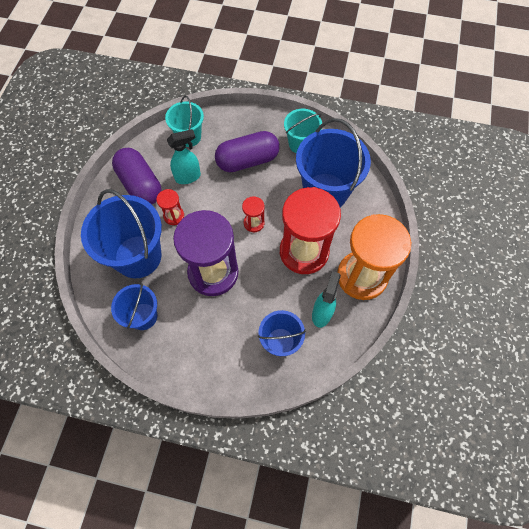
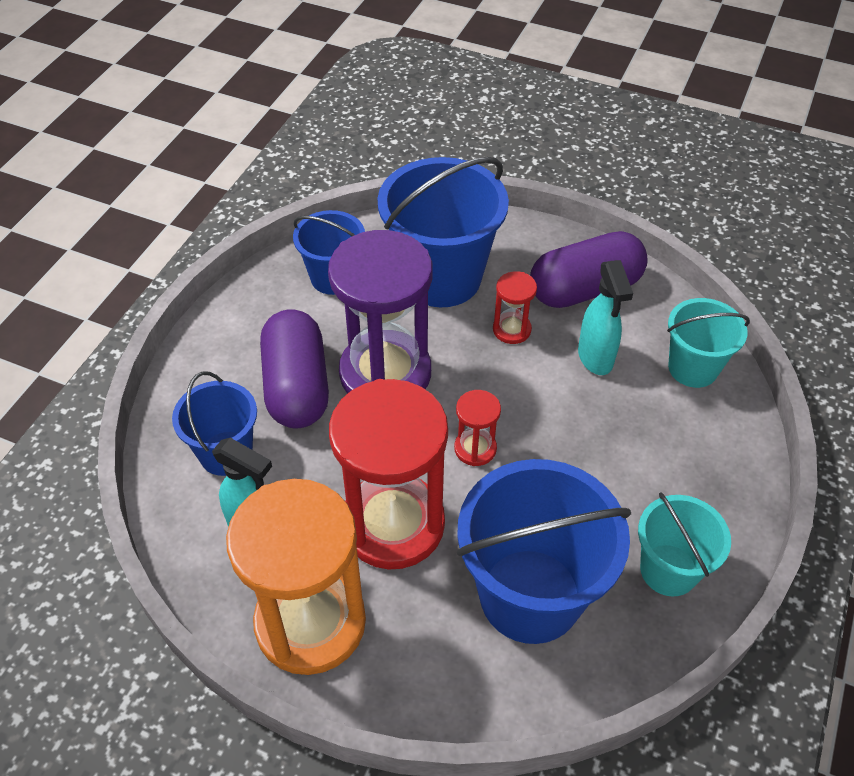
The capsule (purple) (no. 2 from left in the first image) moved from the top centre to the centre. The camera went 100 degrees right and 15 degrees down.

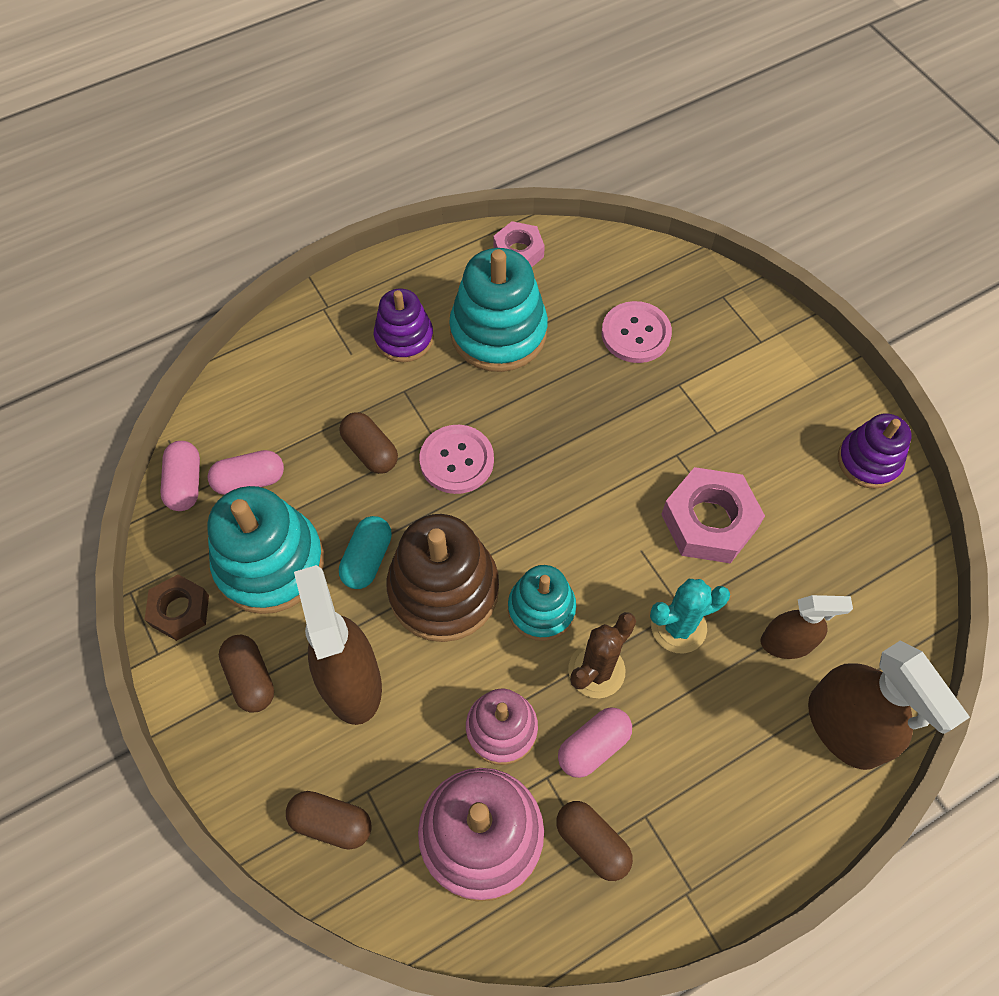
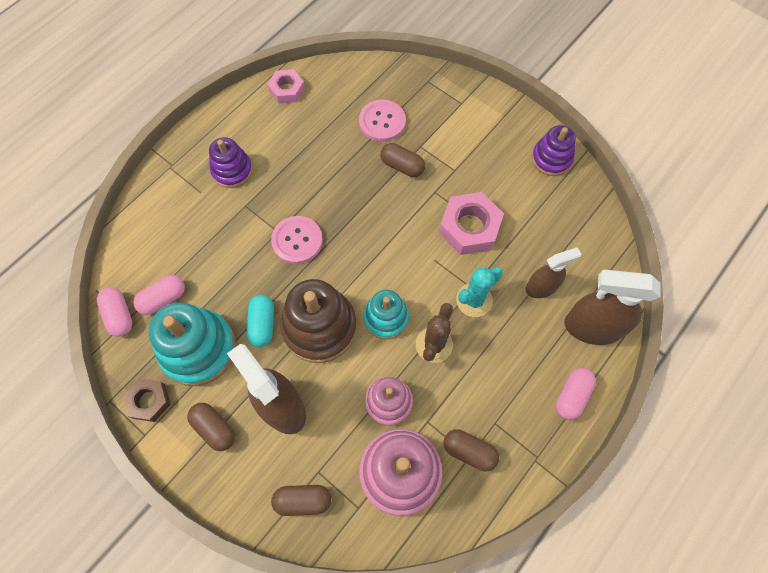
The stacking toy (turquoise) (no. 2 from left) at the top centre disappeared. The capsule (brown) (no. 3 from left) moved from the centre to the top centre. The spray bottle (brown) (no. 3 from left) at the bottom right turned 150 degrees clockwise. The capsule (pink) (no. 3 from left) moved from the bottom centre to the bottom right. The camera went 20 degrees left and 5 degrees up.

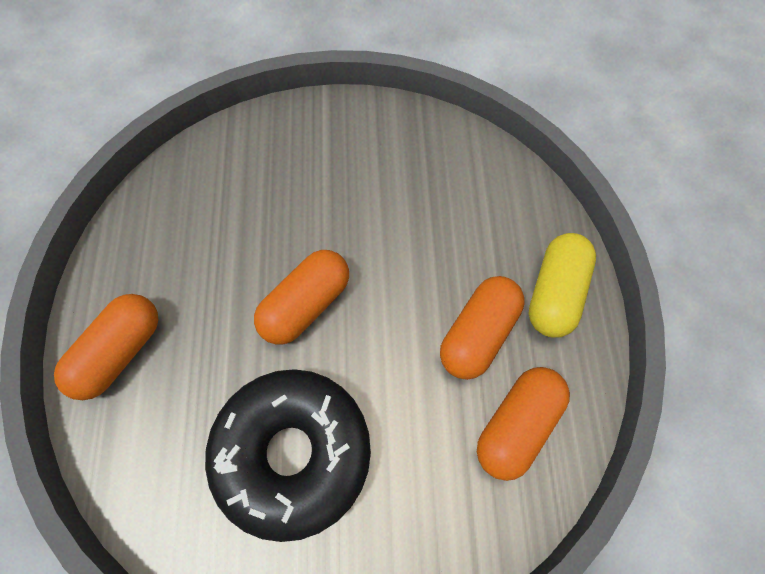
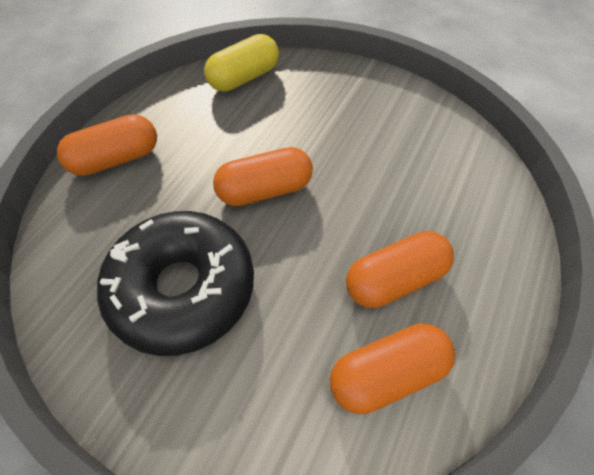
The capsule (yellow) moved from the middle right to the top centre. The camera went 30 degrees right and 10 degrees down.

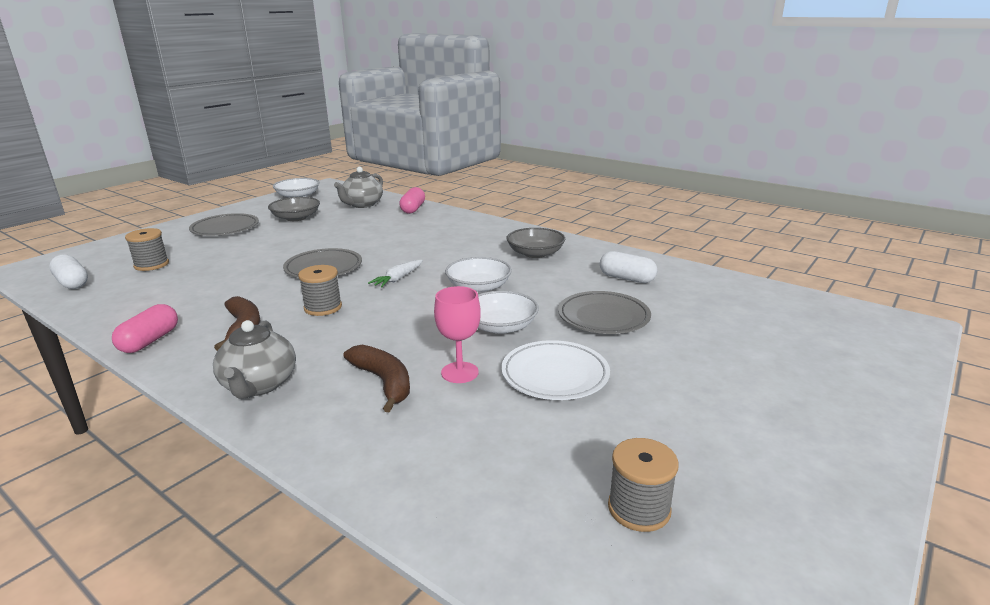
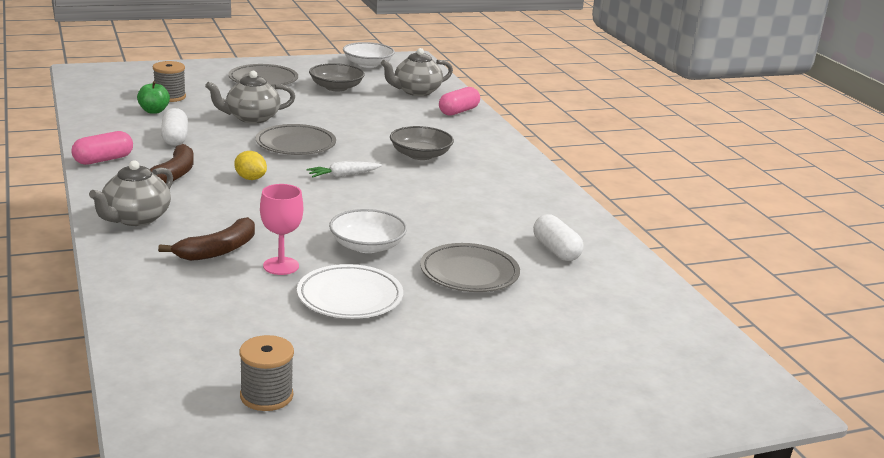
The bowl (grey) (no. 2 from left) moved from the centre to the top centre. The capsule (white) (no. 1 from left) moved from the middle left to the top left. The bowl (white) (no. 2 from left) at the centre disappeared. The spool (grey) (no. 2 from left) at the middle left was replaced by the lemon (yellow) at the middle left. The banana (brown) (no. 2 from left) at the centre turned 45 degrees clockwise. The teapot (grey) (no. 2 from left) at the top left appeared. The apple (green) at the top left appeared. The camera went 30 degrees right and 0 degrees up.

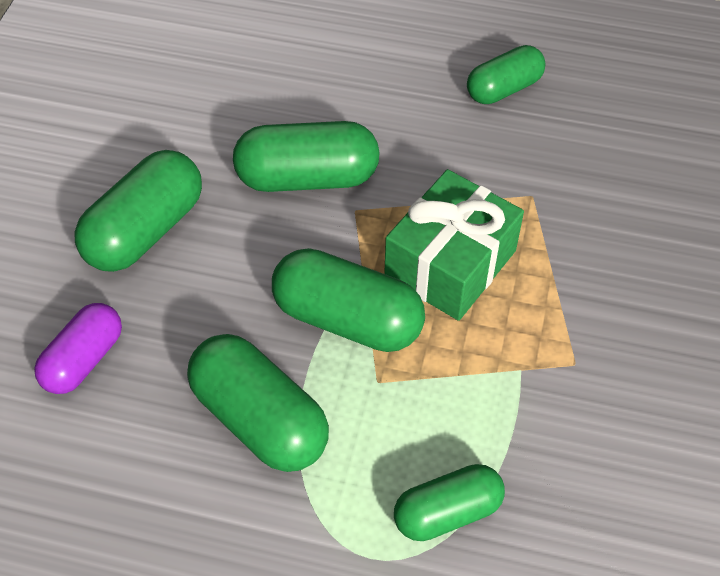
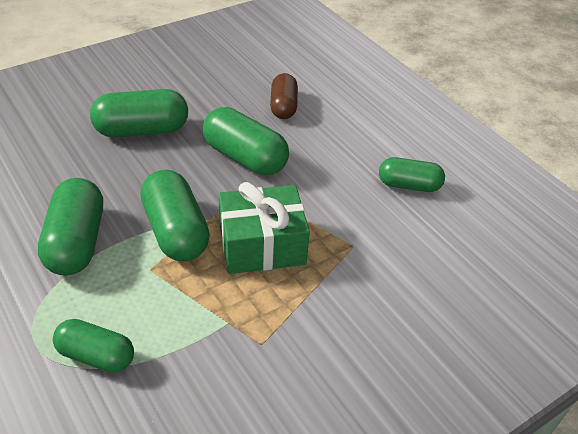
The capsule (purple) at the middle left disappeared. The capsule (brown) at the top centre appeared. The camera went 40 degrees right and 10 degrees down.

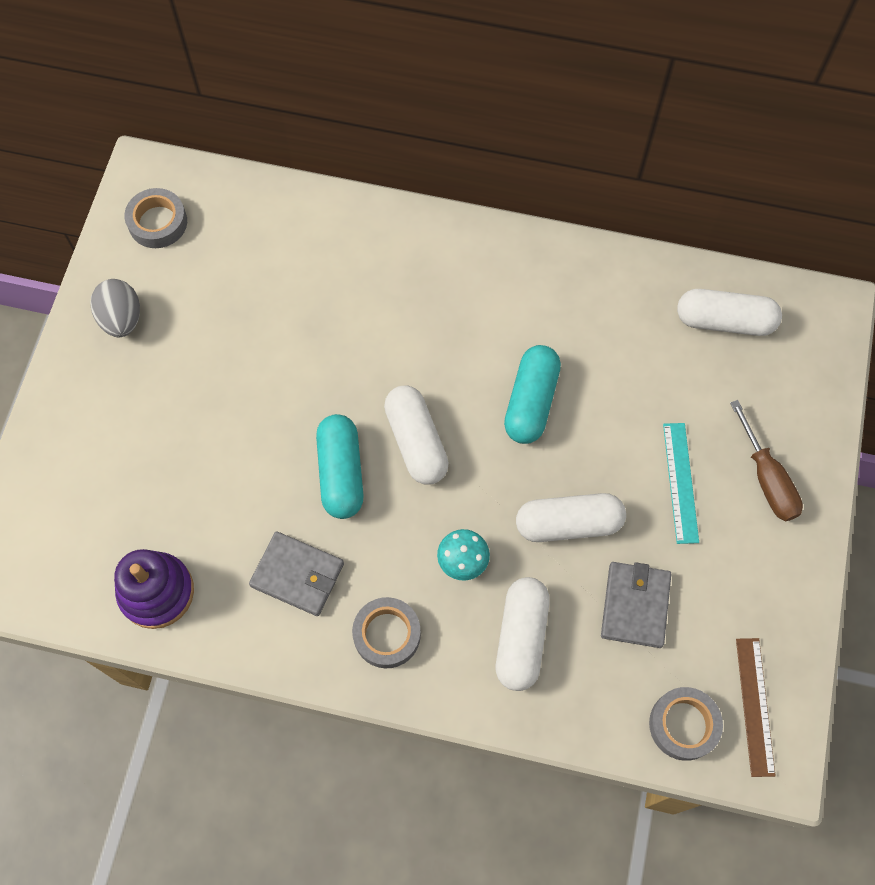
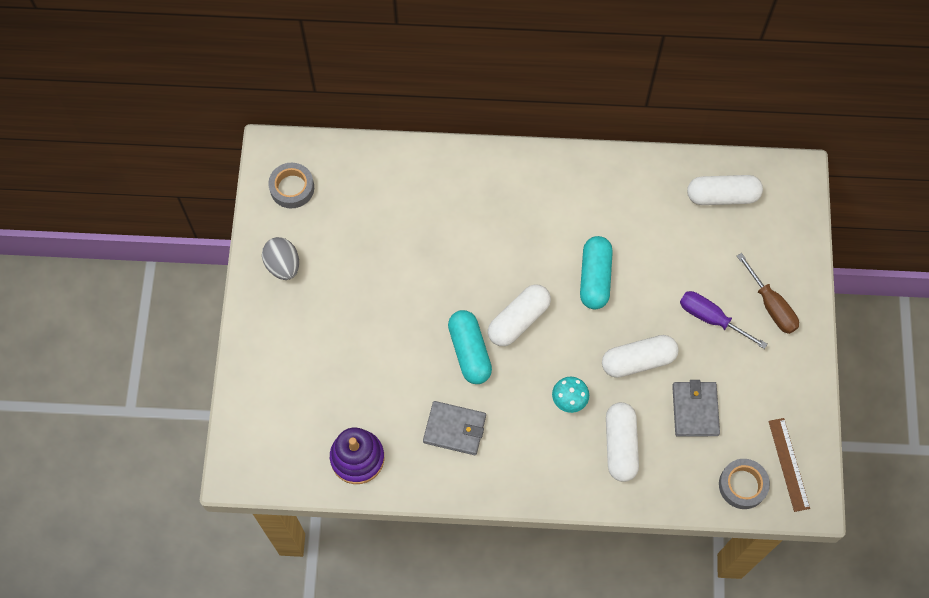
The capsule (white) (no. 1 from left) at the centre turned 75 degrees clockwise. The ruler (turquoise) at the middle right was replaced by the screwdriver (purple) at the middle right. The tape (grey) (no. 2 from left) at the bottom centre disappeared. The camera went 10 degrees left and 0 degrees up.

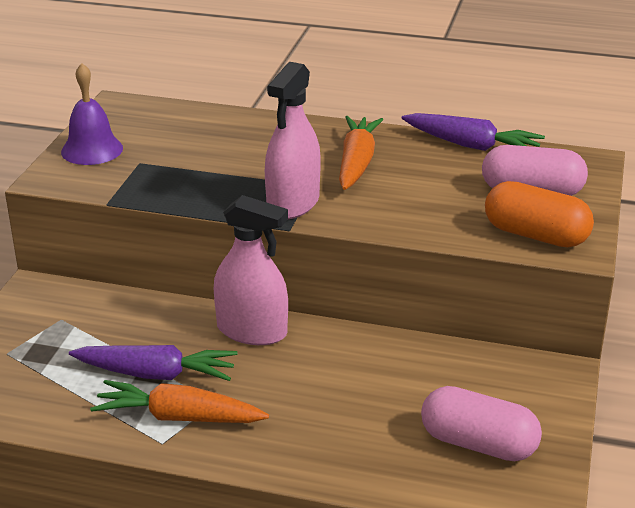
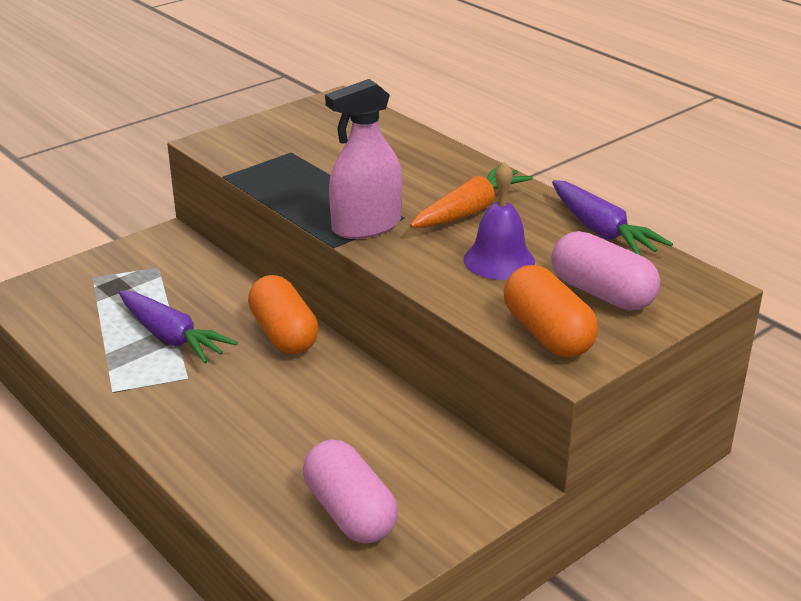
The bell (purple) moved from the top left to the centre. The spray bottle (pink) (no. 1 from left) at the centre was replaced by the capsule (orange) (no. 1 from left) at the centre. The carrot (orange) (no. 1 from left) at the bottom left disappeared. The camera went 35 degrees right and 0 degrees up.

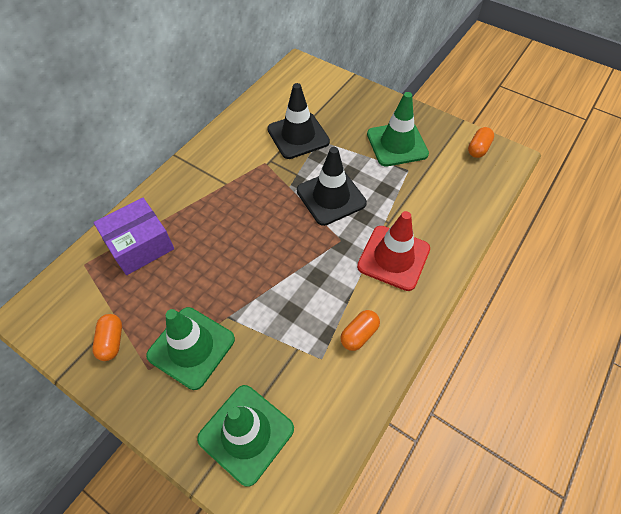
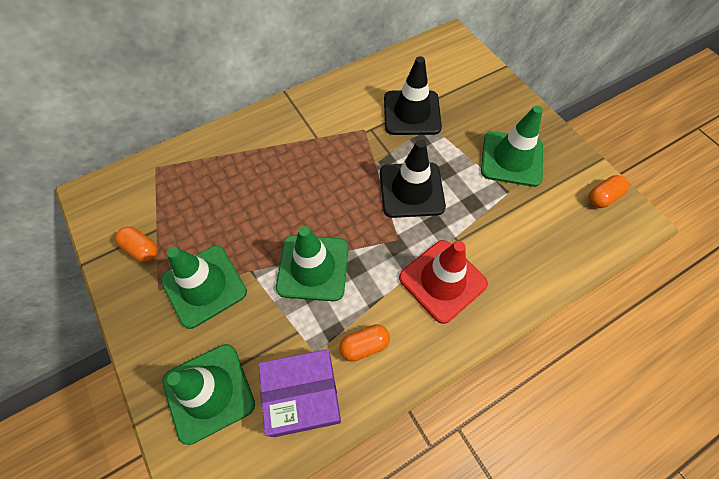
The box (purple) moved from the middle left to the bottom centre. The capsule (orange) (no. 1 from left) at the middle left turned 75 degrees counterclockwise. The traffic cone (green) (no. 3 from left) at the centre appeared. The camera went 25 degrees right and 5 degrees up.

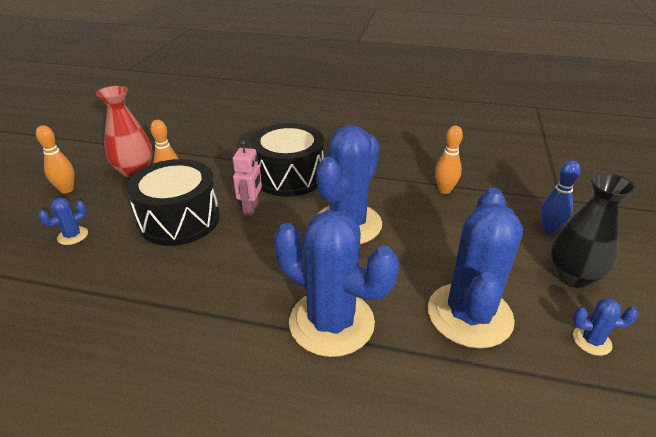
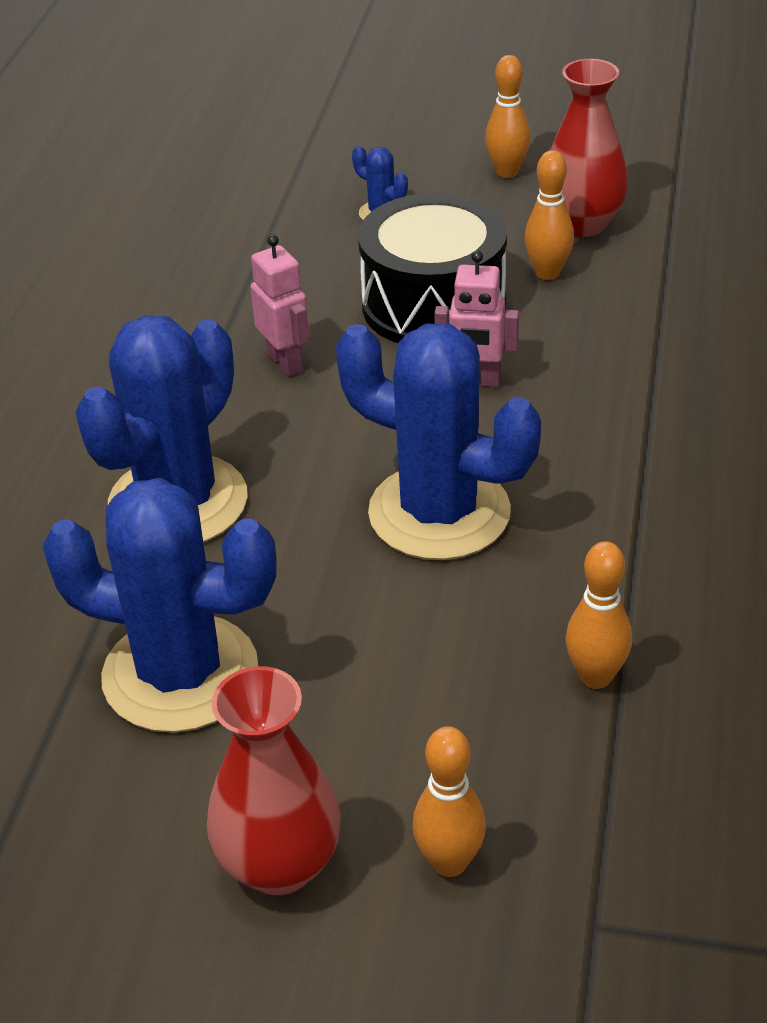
The drum (black) (no. 2 from left) at the centre disappeared. The bowling pin (blue) at the middle right became the bowling pin (orange) (no. 1 from left) at the bottom centre. The vase (black) at the middle right became the vase (red) (no. 1 from left) at the bottom centre. The cactus (blue) (no. 5 from left) at the bottom right disappeared. The robot (pink) (no. 1 from left) at the top centre appeared. The camera went 90 degrees right and 5 degrees up.

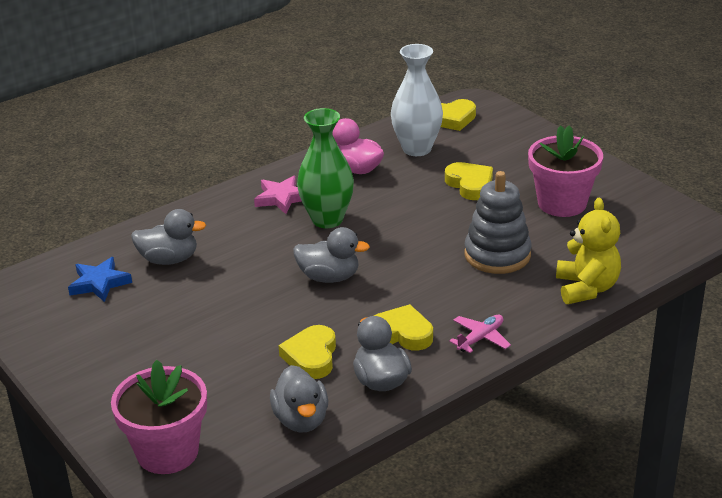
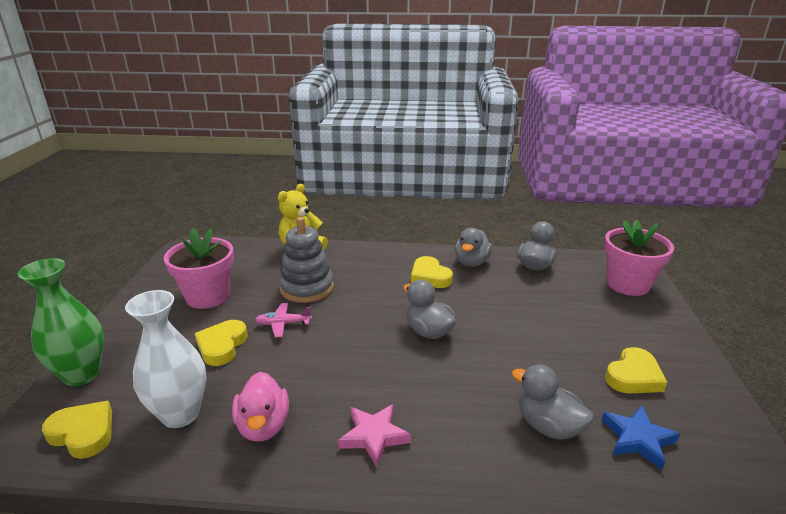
The vase (green) moved from the centre to the middle left. The plane (pink) moved from the bottom centre to the centre. The heart (yellow) (no. 1 from left in the first image) moved from the bottom centre to the bottom right. The camera went 140 degrees left and 5 degrees down.

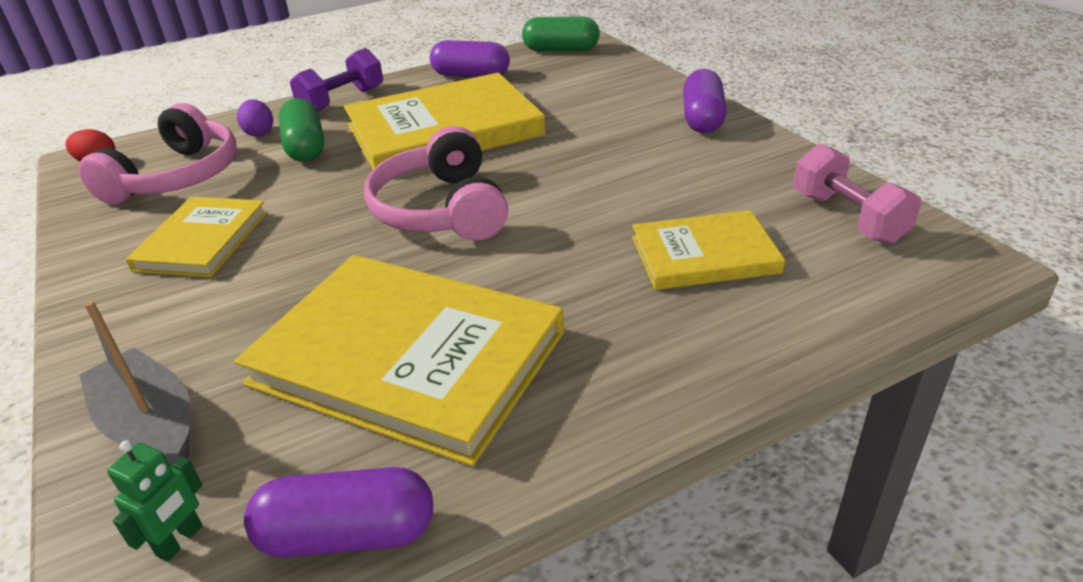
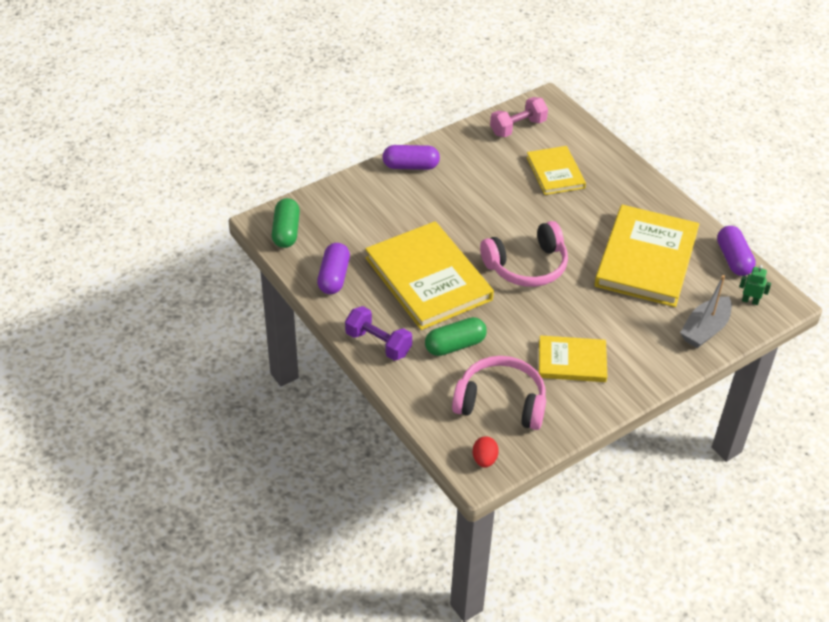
The egg (purple) at the top left disappeared. The camera went 100 degrees left and 10 degrees up.

